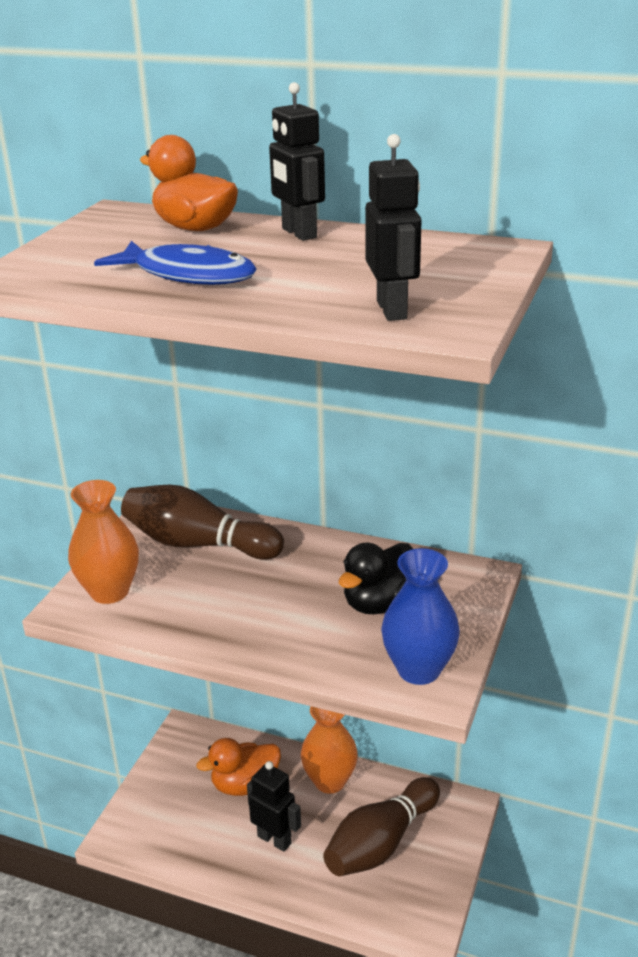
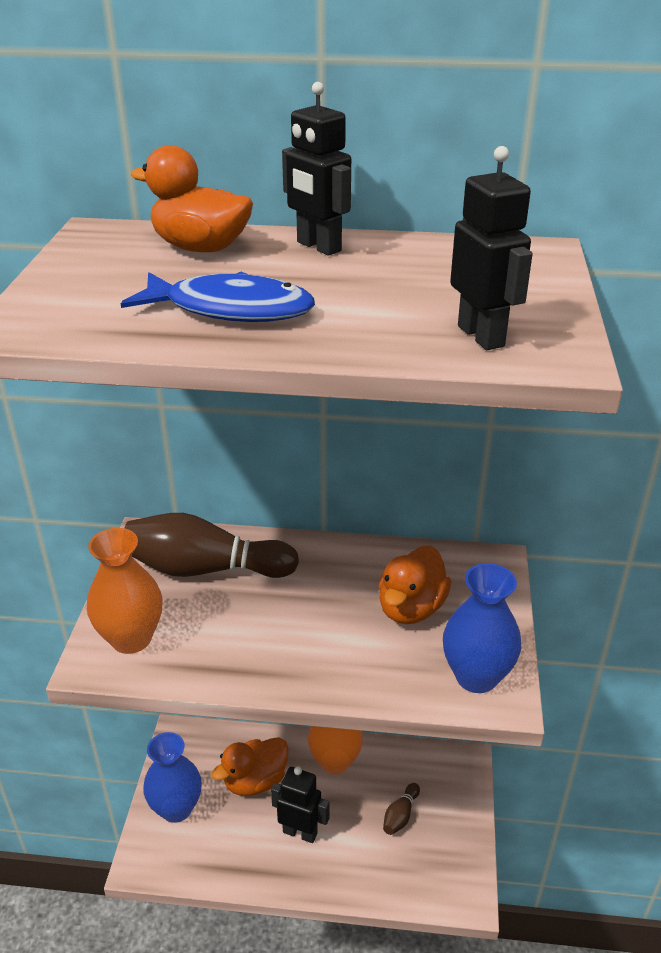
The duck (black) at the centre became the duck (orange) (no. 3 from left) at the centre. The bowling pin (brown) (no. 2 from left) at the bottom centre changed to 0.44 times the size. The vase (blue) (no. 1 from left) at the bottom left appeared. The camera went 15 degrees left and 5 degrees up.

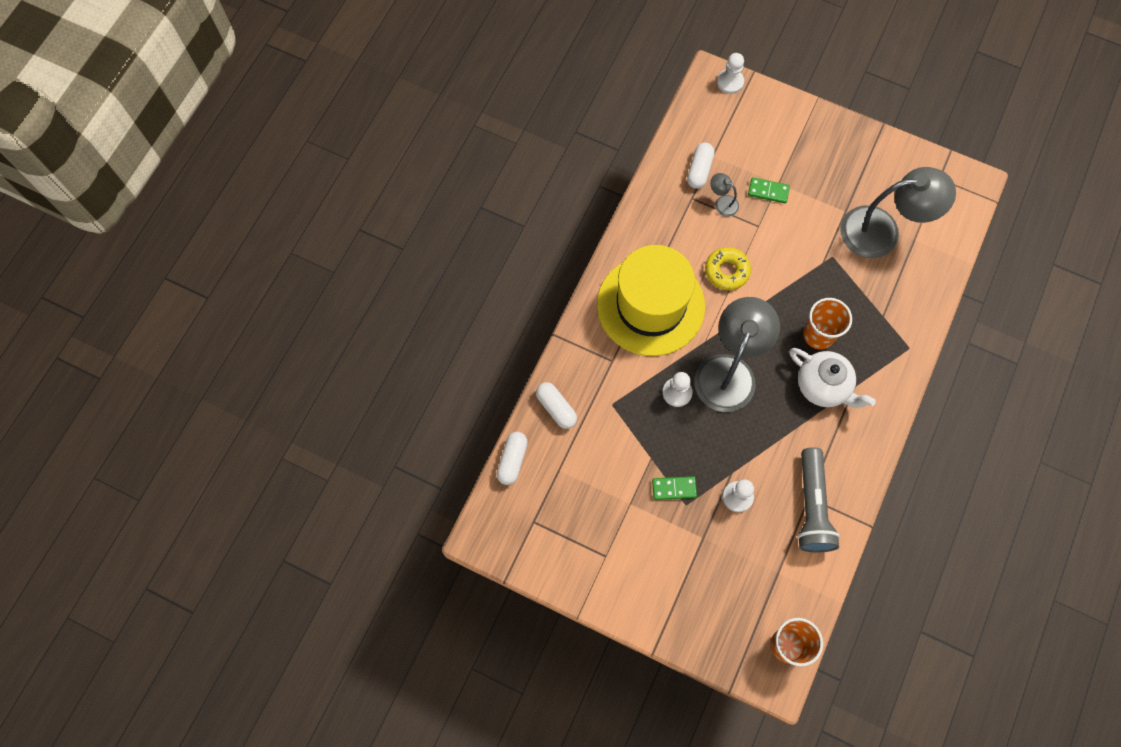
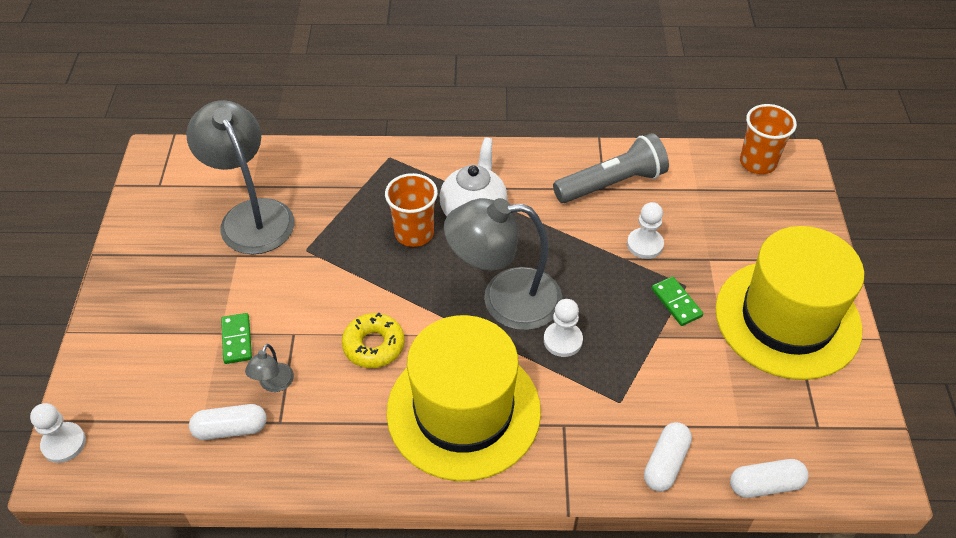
The hat (yellow) (no. 2 from left) at the middle right appeared. The camera went 115 degrees left and 20 degrees down.

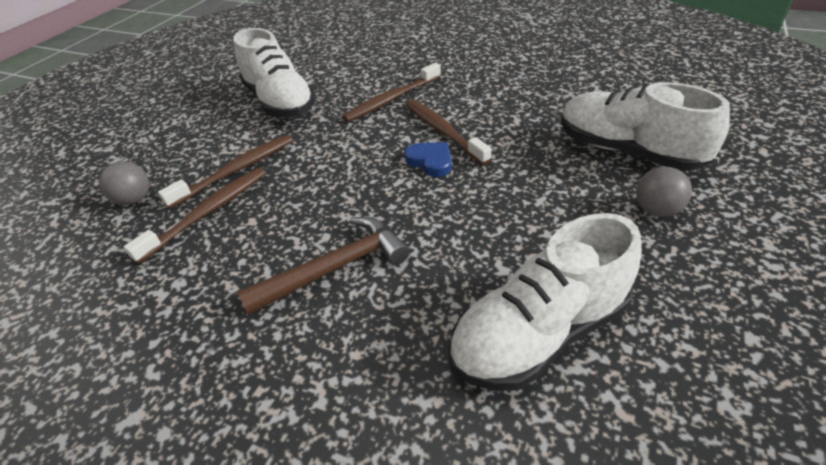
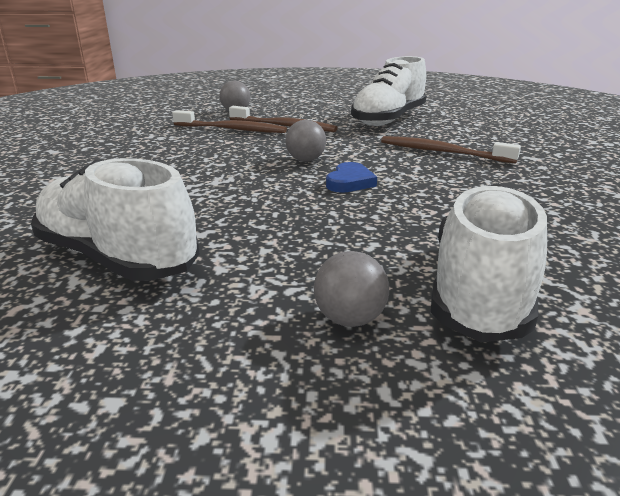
The toothbrush (brown) (no. 4 from left) at the top centre disappeared. The hammer (brown) at the centre disappeared. The ball (grey) (no. 2 from left) at the top centre appeared. The camera went 65 degrees right and 15 degrees down.

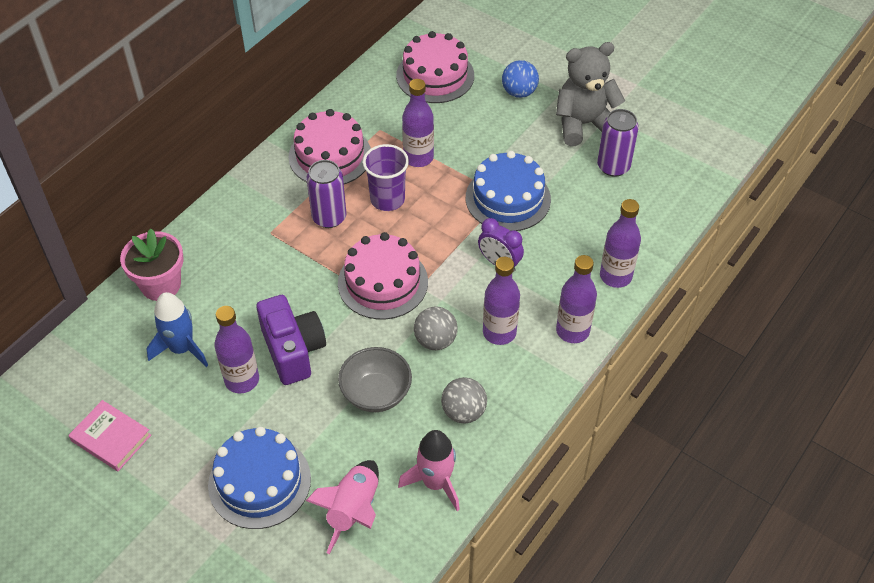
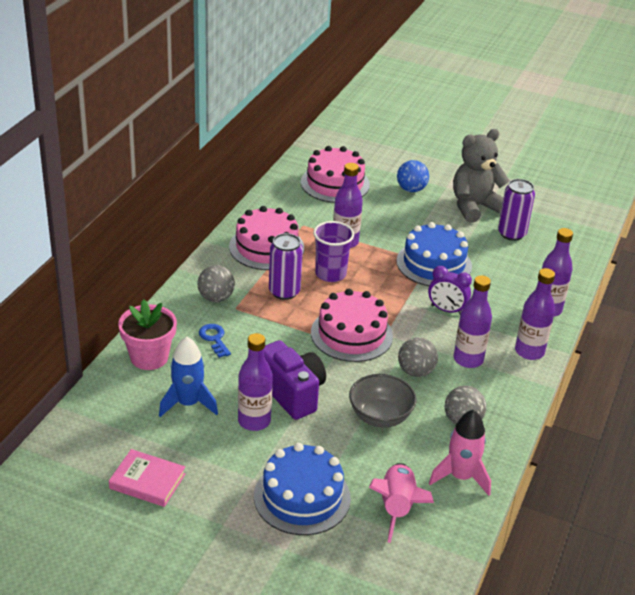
The ball (grey) (no. 1 from left) at the centre appeared. The key (blue) at the centre appeared. The camera went 15 degrees left and 15 degrees down.

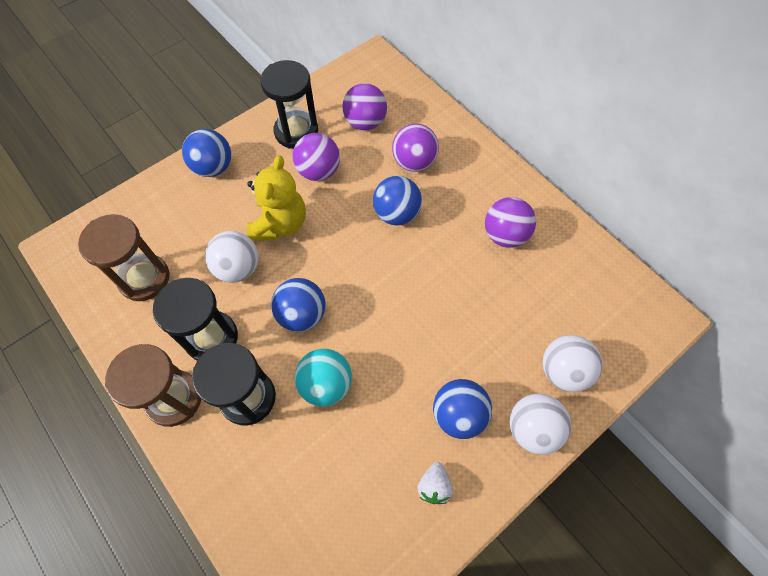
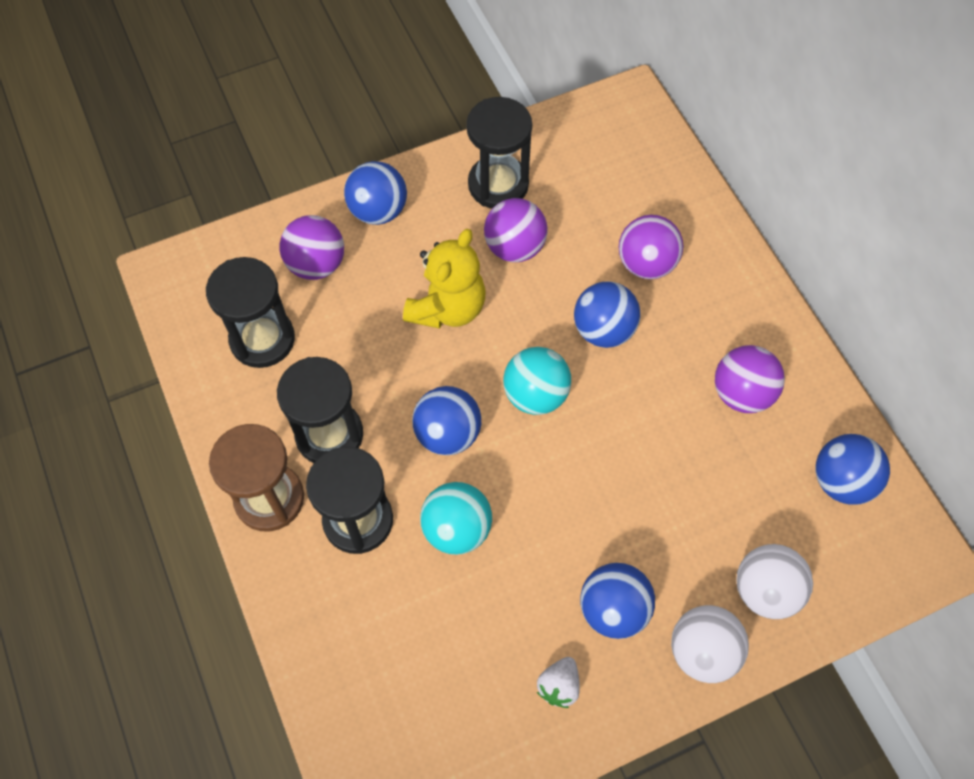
The ball (purple) (no. 2 from left in the first image) moved from the top centre to the top left. The hourglass (brown) (no. 1 from left) at the middle left became the hourglass (black) (no. 1 from left) at the middle left. The ball (white) (no. 1 from left) at the middle left disappeared. The ball (turquoise) (no. 2 from left) at the centre appeared. The ball (blue) (no. 5 from left) at the middle right appeared. The camera went 15 degrees right and 0 degrees up.

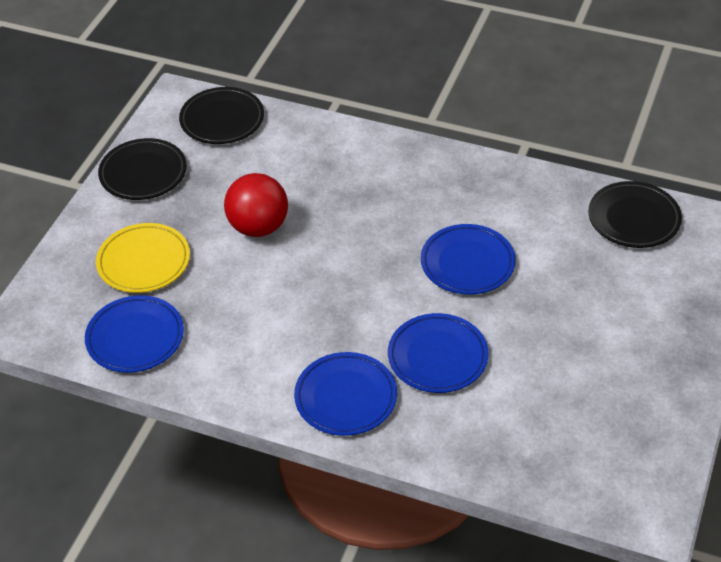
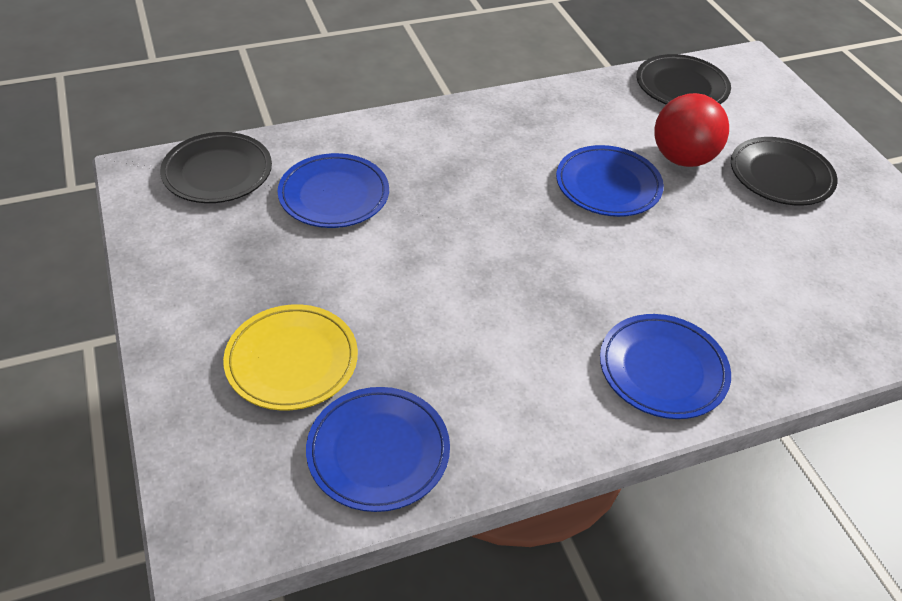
The plate (black) (no. 1 from left in the first image) moved from the top left to the top right. The ball (red) moved from the centre to the top right. The plate (blue) (no. 3 from left in the first image) moved from the centre to the top centre. The camera went 45 degrees left and 0 degrees up.

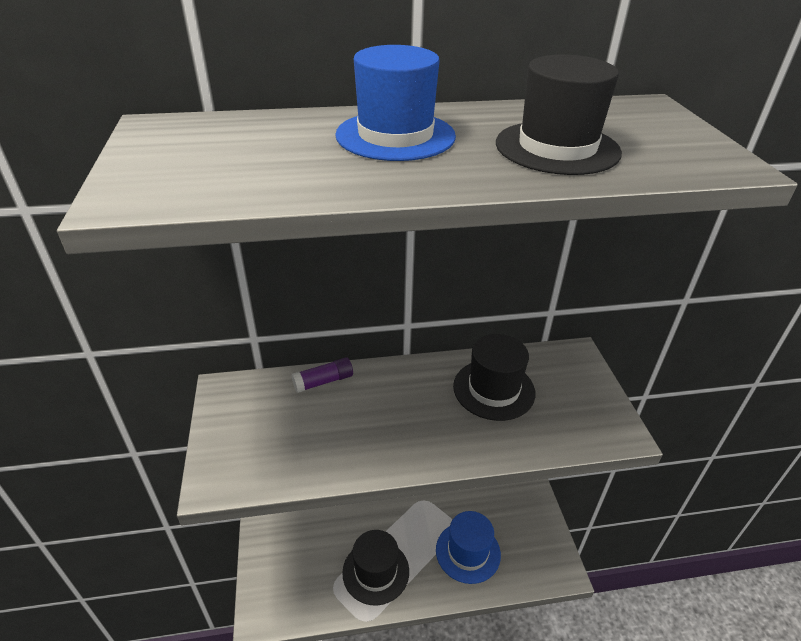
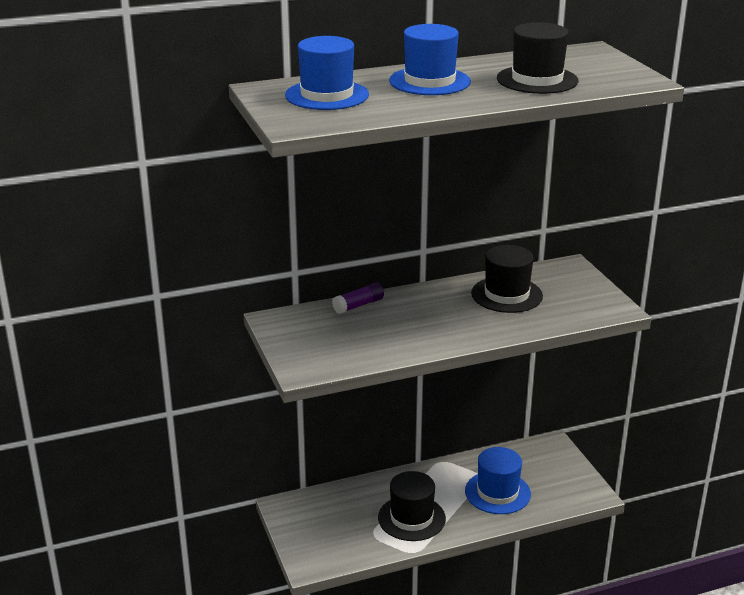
The hat (blue) (no. 1 from left) at the top centre appeared. The camera went 10 degrees left and 10 degrees down.

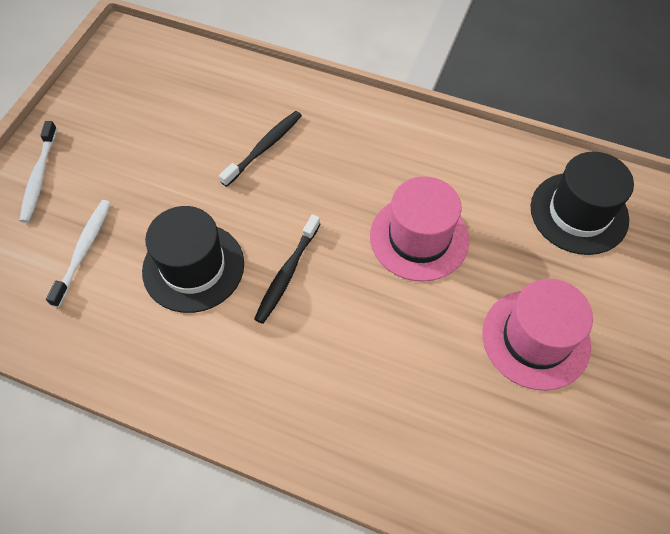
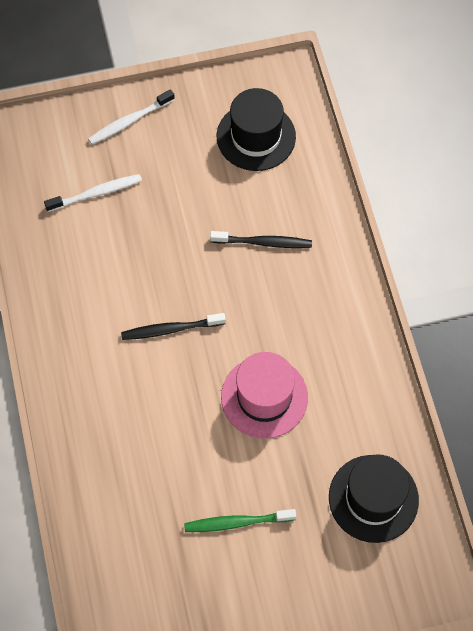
The hat (black) (no. 1 from left) moved from the middle left to the top centre. The hat (pink) (no. 2 from left) at the middle right was replaced by the toothbrush (green) at the bottom centre. The camera went 55 degrees right and 5 degrees up.

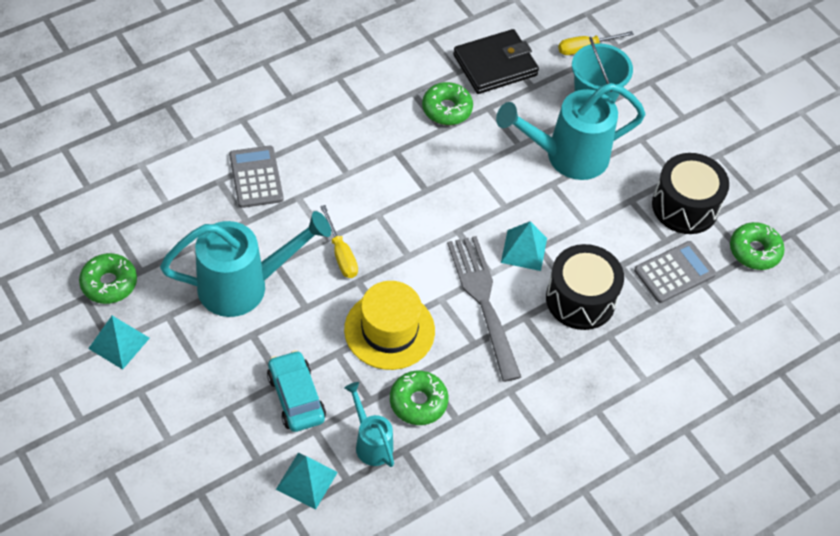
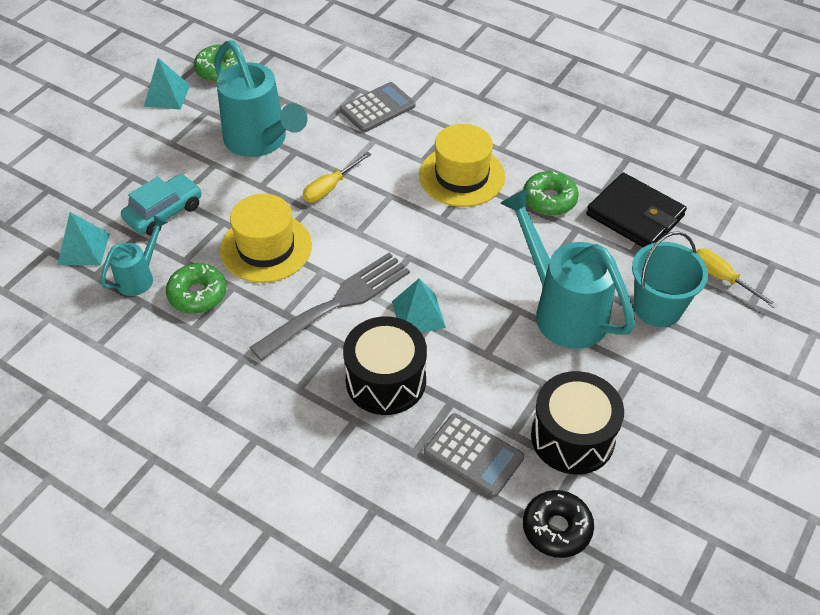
The donut (green) (no. 4 from left) at the middle right became the donut (black) at the bottom right. The hat (yellow) (no. 2 from left) at the top centre appeared. The camera went 70 degrees right and 5 degrees down.

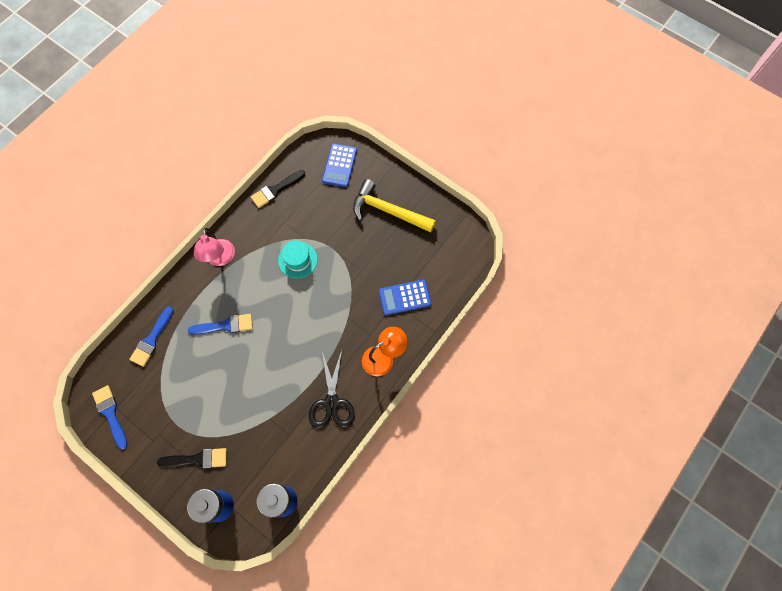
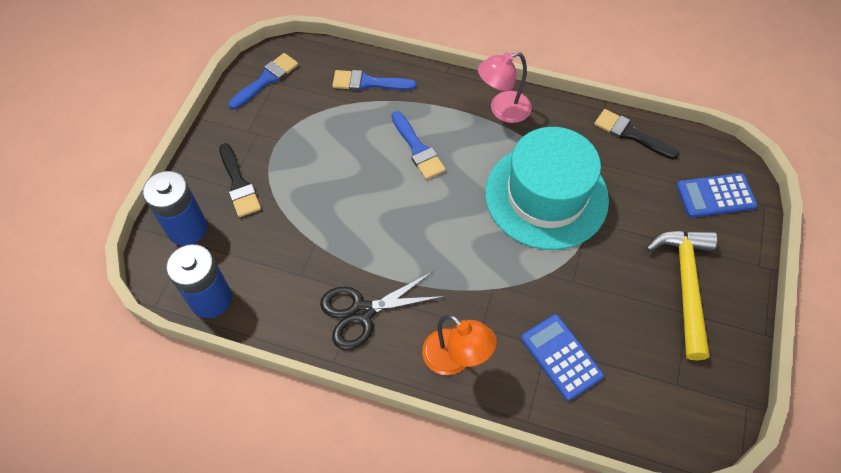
The hat (turquoise) at the centre changed to 2.11 times the size. The camera went 70 degrees right and 10 degrees down.

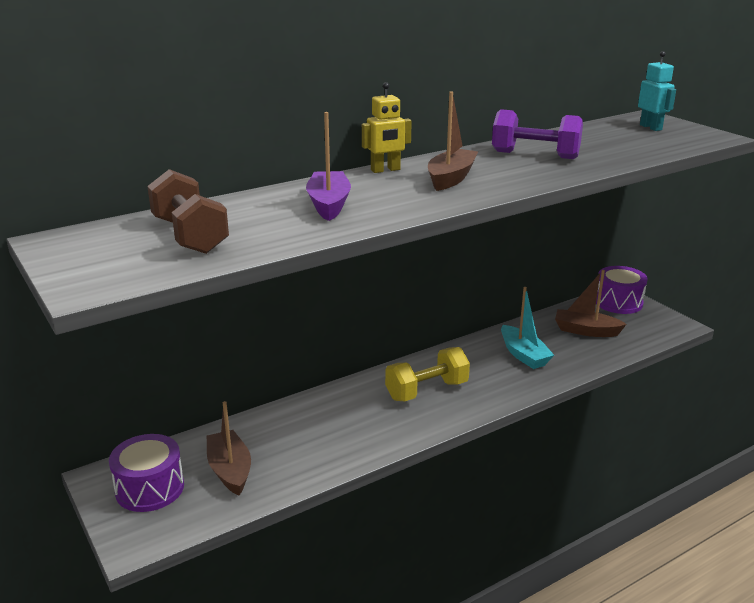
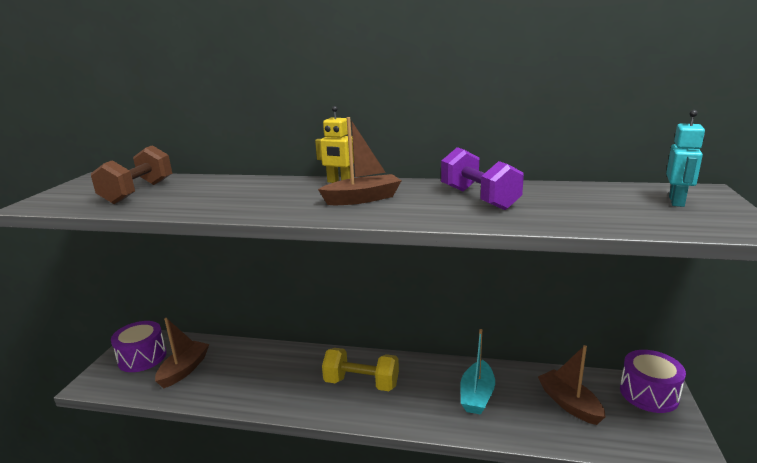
The boat (purple) at the top centre disappeared. The camera went 45 degrees right and 5 degrees down.

